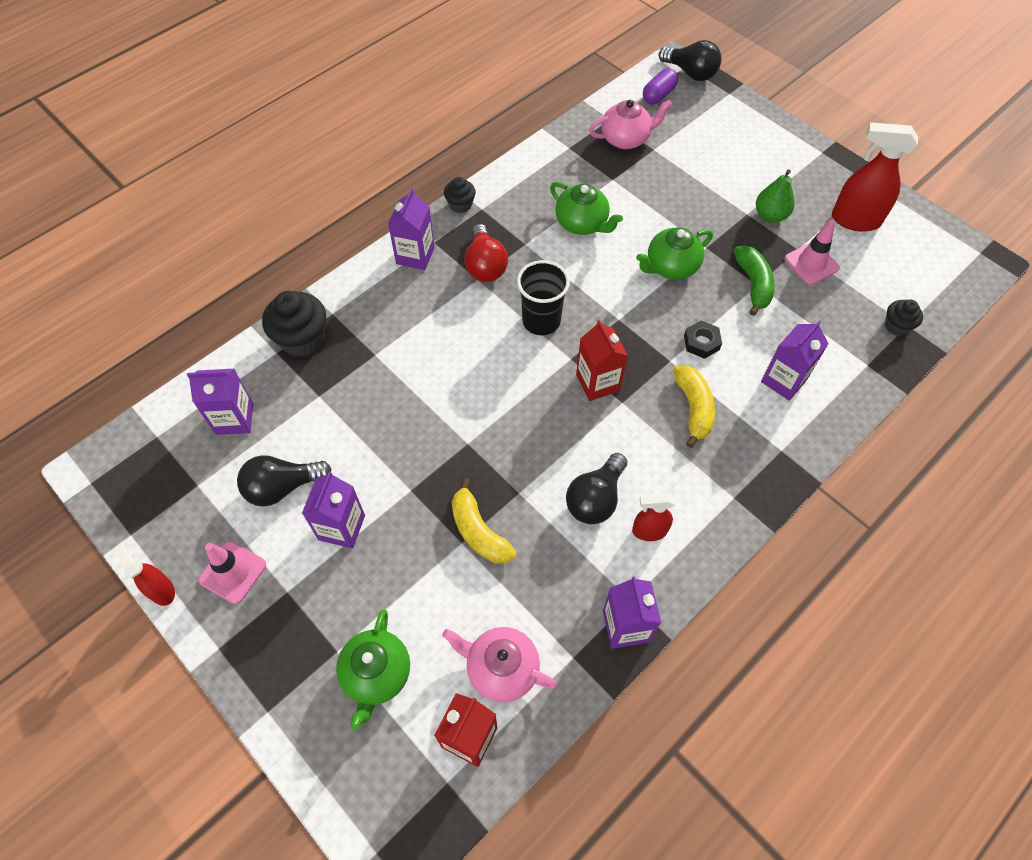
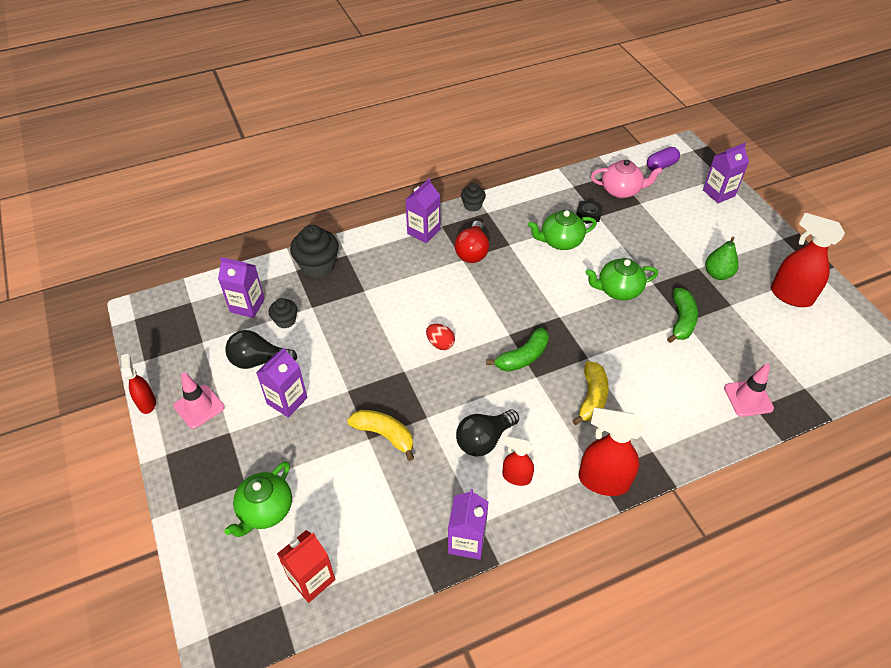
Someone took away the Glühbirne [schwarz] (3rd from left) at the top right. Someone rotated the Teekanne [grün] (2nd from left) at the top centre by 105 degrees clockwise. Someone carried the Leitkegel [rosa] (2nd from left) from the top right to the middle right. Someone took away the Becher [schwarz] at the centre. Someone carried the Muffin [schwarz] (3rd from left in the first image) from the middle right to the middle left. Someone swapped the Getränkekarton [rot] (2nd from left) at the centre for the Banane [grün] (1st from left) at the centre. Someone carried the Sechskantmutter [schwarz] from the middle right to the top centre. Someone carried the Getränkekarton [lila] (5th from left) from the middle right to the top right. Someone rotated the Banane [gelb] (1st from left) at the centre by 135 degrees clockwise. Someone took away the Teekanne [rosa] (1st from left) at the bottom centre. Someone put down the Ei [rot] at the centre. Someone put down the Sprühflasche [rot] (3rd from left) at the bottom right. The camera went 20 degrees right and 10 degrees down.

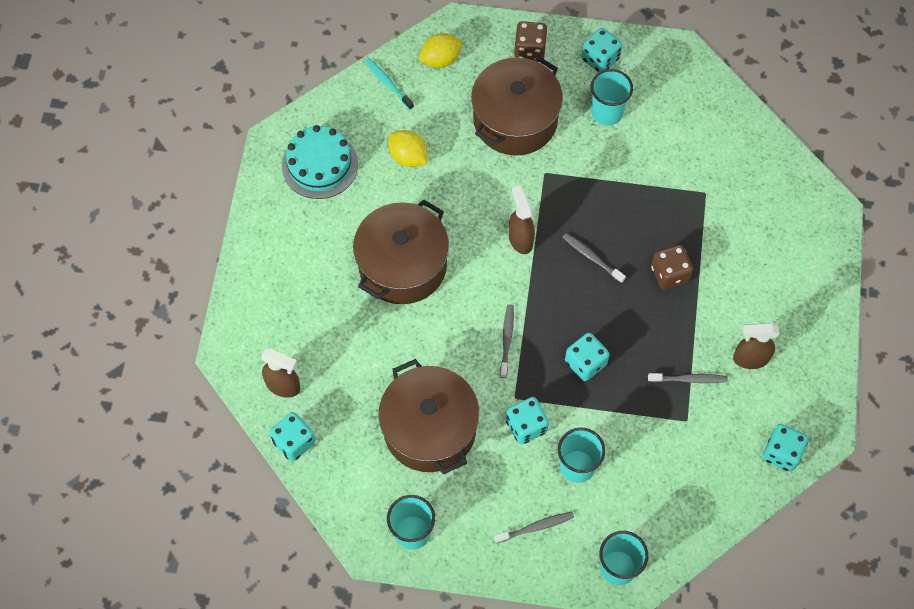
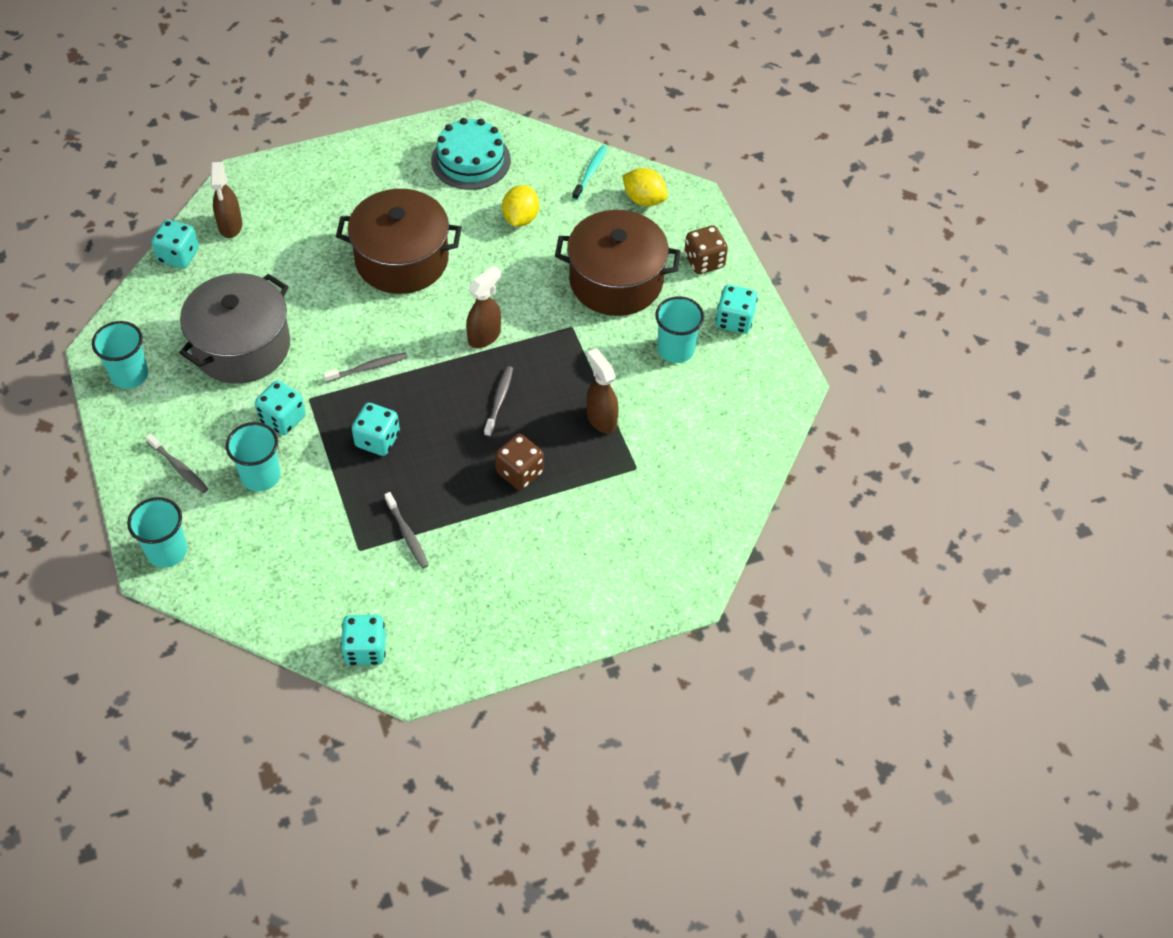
Someone carried the Sprühflasche [braun] (3rd from left) from the middle right to the centre. Someone repainted the Kochtopf [braun] (2nd from left) at the bottom centre, which became the Kochtopf [grau] at the middle left. The camera went 60 degrees right and 10 degrees down.

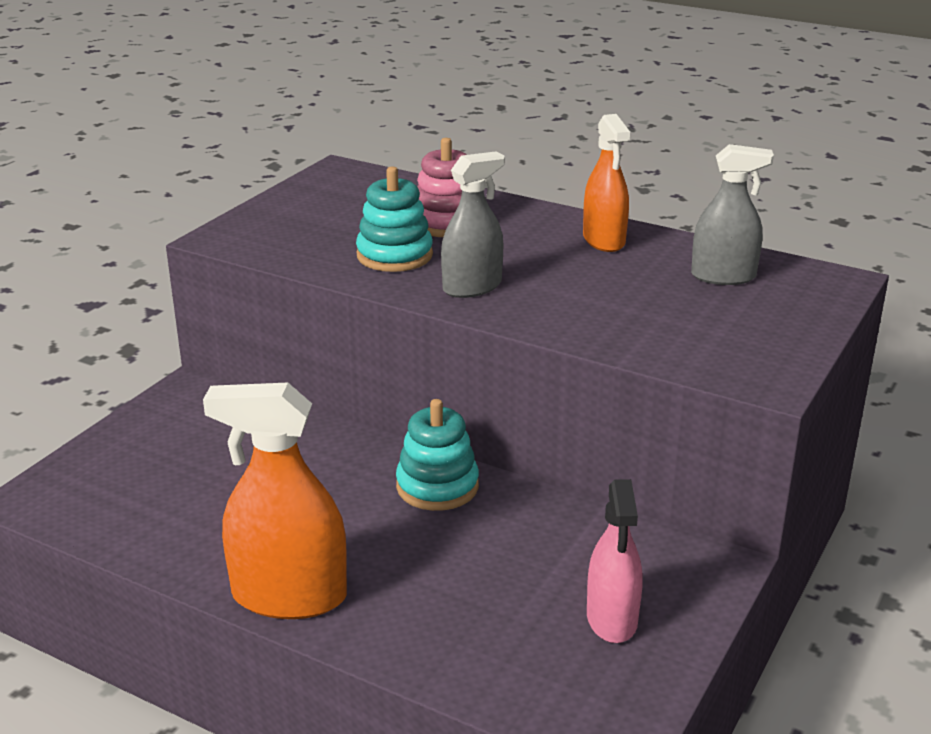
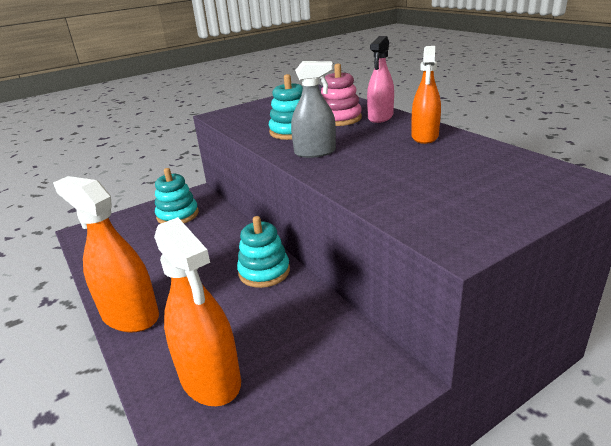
Someone took away the Sprühflasche [grau] (2nd from left) at the top right. Someone carried the Sprühflasche [rosa] from the bottom centre to the top centre. Someone put down the Stapelspielzeug [türkis] (1st from left) at the middle left. Someone put down the Sprühflasche [orange] (2nd from left) at the bottom left. The camera went 30 degrees right and 0 degrees up.

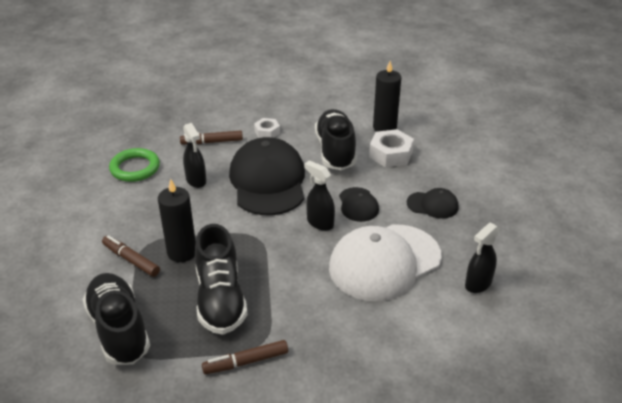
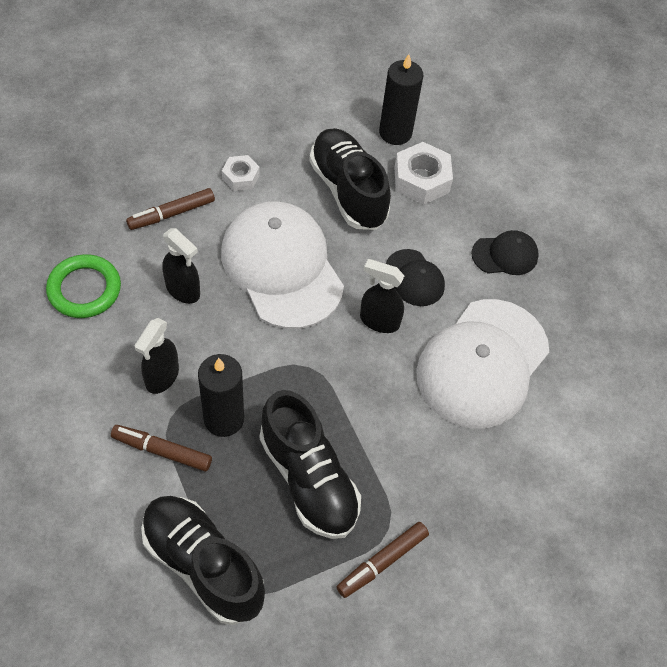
Someone repainted the Kappe [schwarz] (1st from left) at the centre, which became the Kappe [weiß] (1st from left) at the centre. Someone carried the Sprühflasche [schwarz] (3rd from left in the first image) from the middle right to the middle left. The camera went 25 degrees left and 20 degrees up.

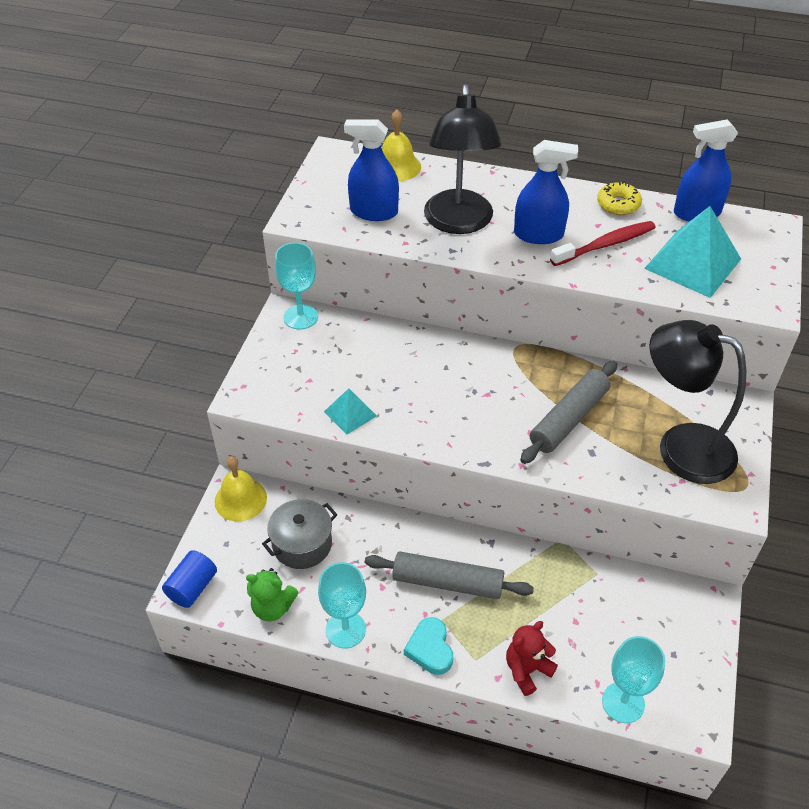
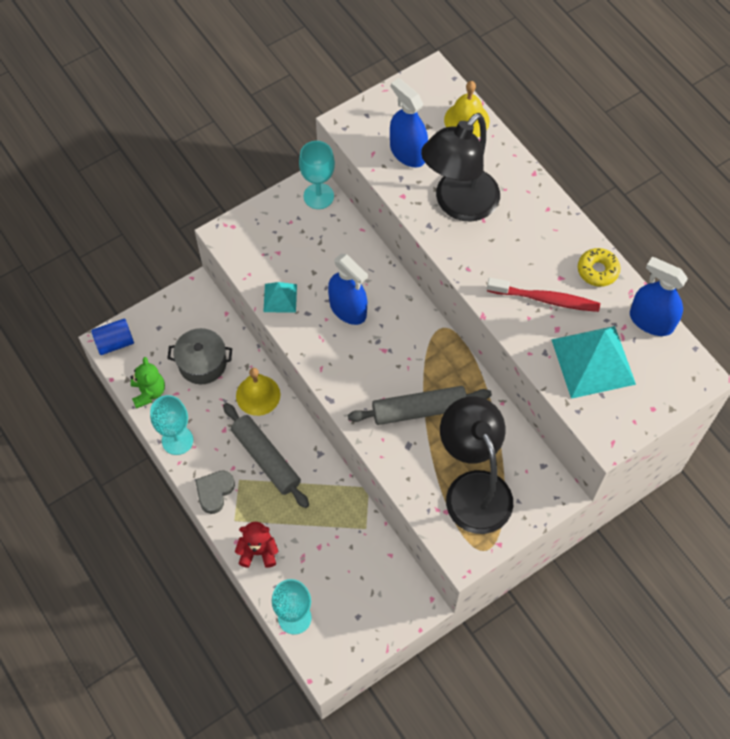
Someone carried the Sprühflasche [blau] (2nd from left in the first image) from the top right to the centre. Someone carried the Glocke [gelb] (1st from left) from the middle left to the centre. Someone rotated the Teddybär [grün] at the bottom centre by 150 degrees counterclockwise. Someone repainted the Herz [türkis] at the bottom centre, which became the Herz [grau] at the middle left. The camera went 40 degrees right and 15 degrees up.

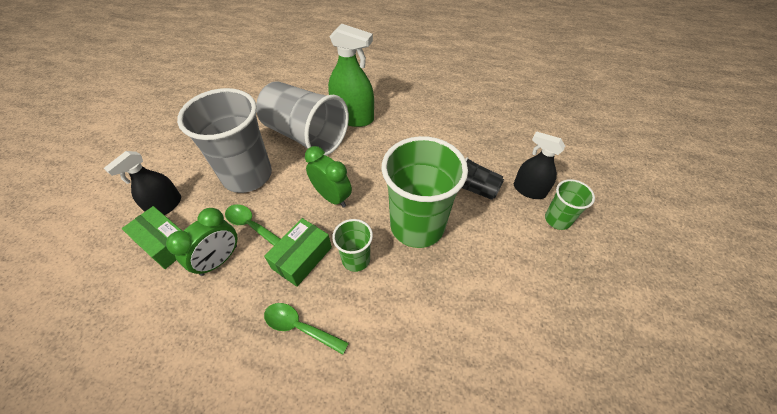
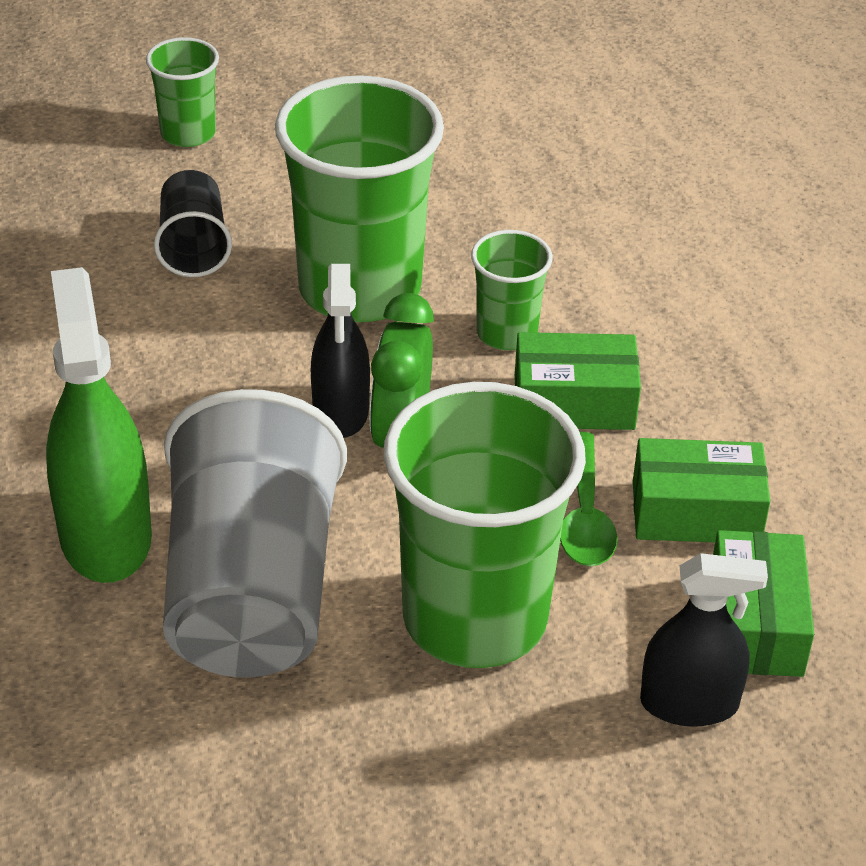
Someone repainted the Becher [grau] (1st from left) at the middle left, which became the Becher [grün] (3rd from left) at the centre. Someone carried the Sprühflasche [schwarz] (2nd from left in the first image) from the middle right to the centre. Someone swapped the Wecker [grün] (1st from left) at the middle left for the Schachtel [grün] (2nd from left) at the middle right. Someone took away the Löffel [grün] (2nd from left) at the bottom centre. The camera went 125 degrees left and 10 degrees down.

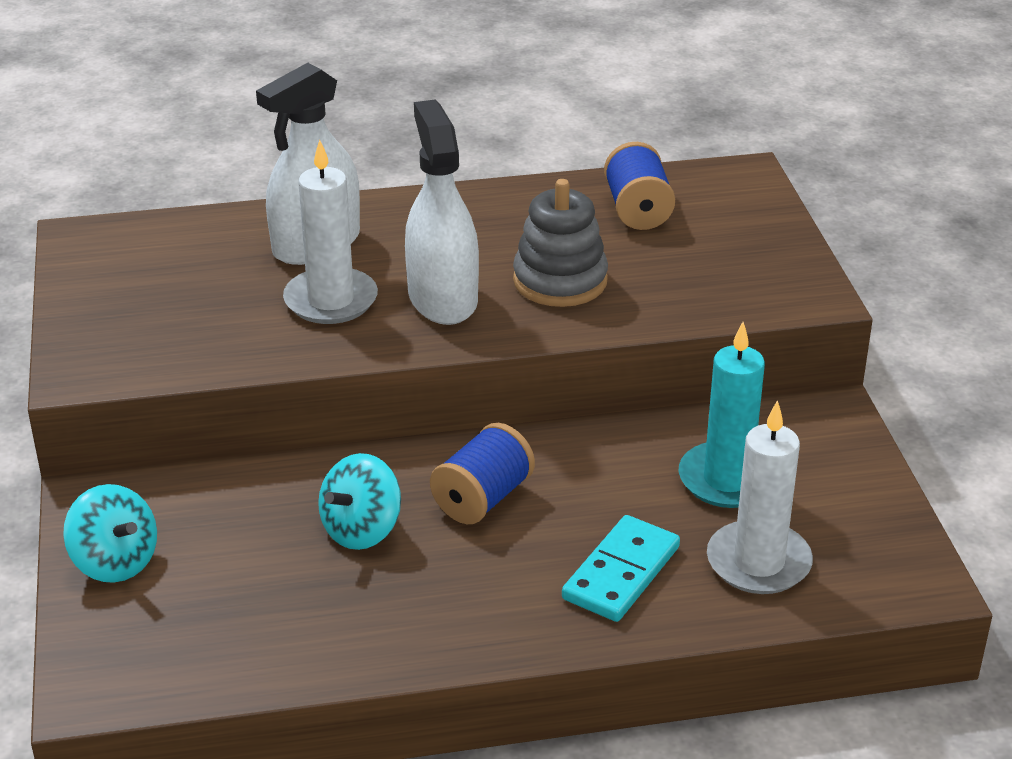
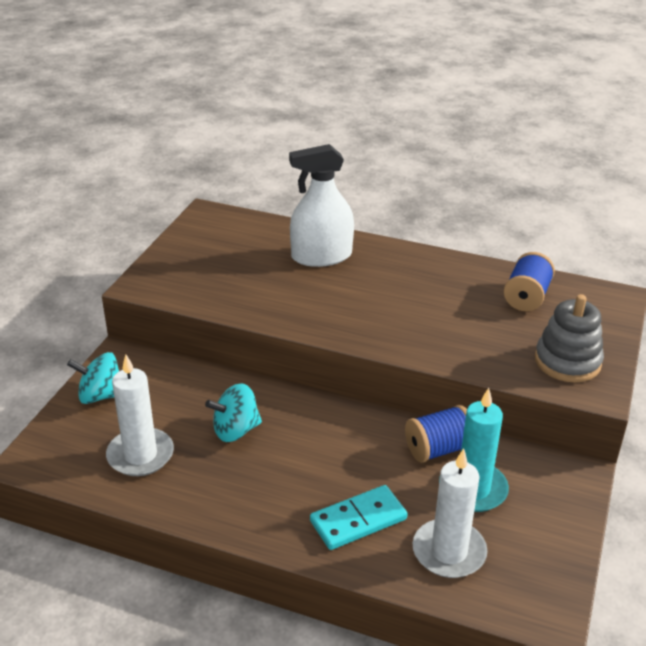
Someone took away the Sprühflasche [weiß] (2nd from left) at the top centre. Someone carried the Kerze [weiß] (1st from left) from the top left to the middle left. Someone carried the Stapelspielzeug [grau] from the top centre to the middle right. Someone carried the Garnrolle [blau] (1st from left) from the centre to the bottom right. Someone rotated the Kreisel [türkis] (1st from left) at the bottom left by 105 degrees clockwise. The camera went 30 degrees right and 0 degrees up.

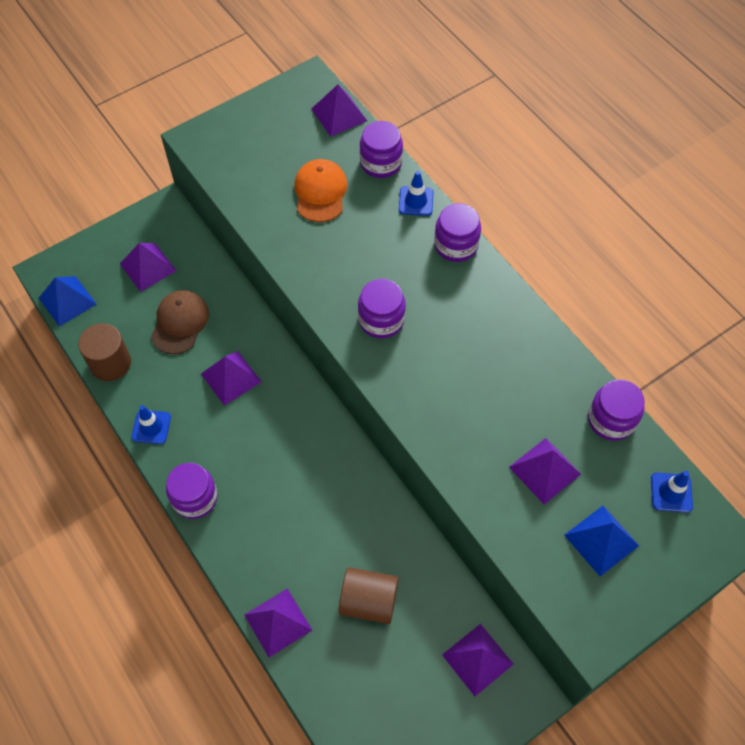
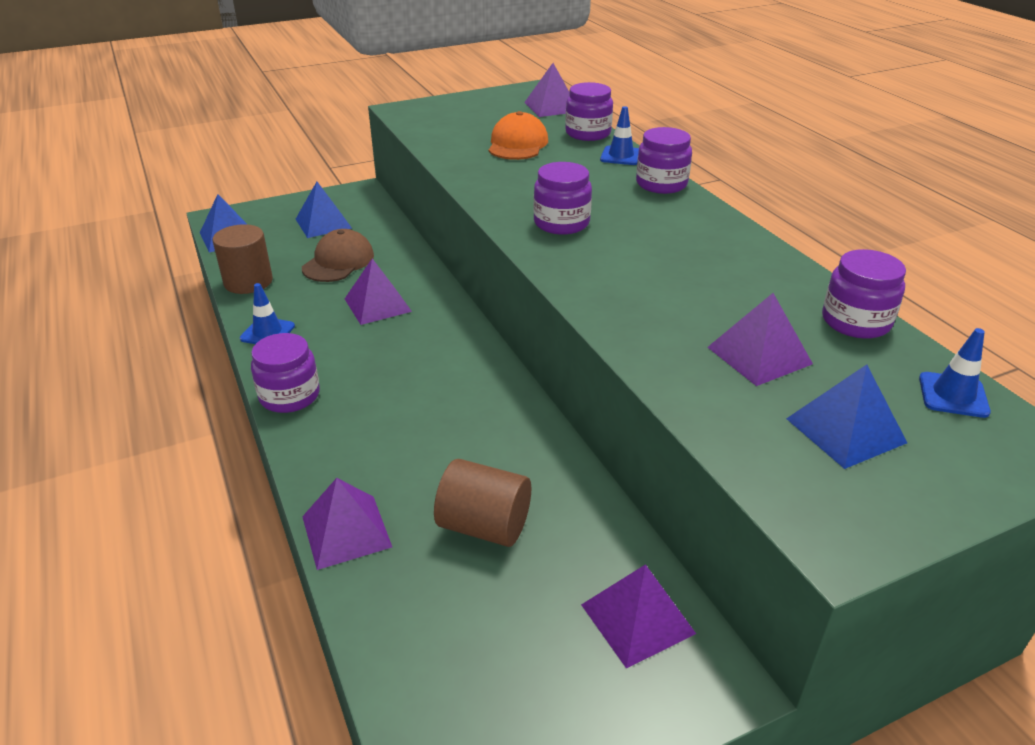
Someone repainted the Pyramide [lila] (1st from left) at the middle left, which became the Pyramide [blau] (2nd from left) at the top left. The camera went 10 degrees right and 25 degrees down.

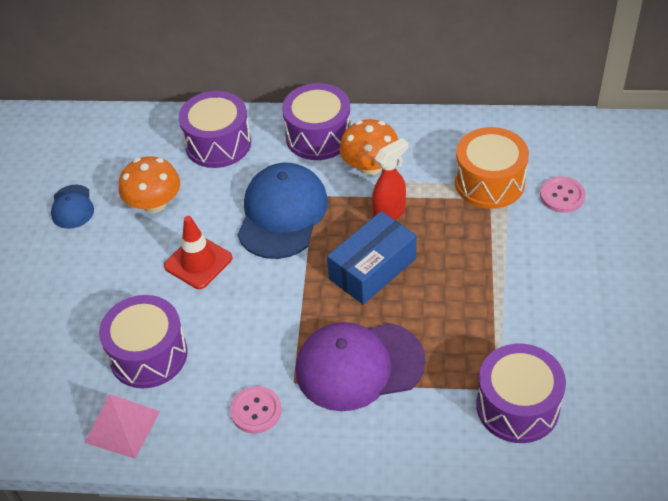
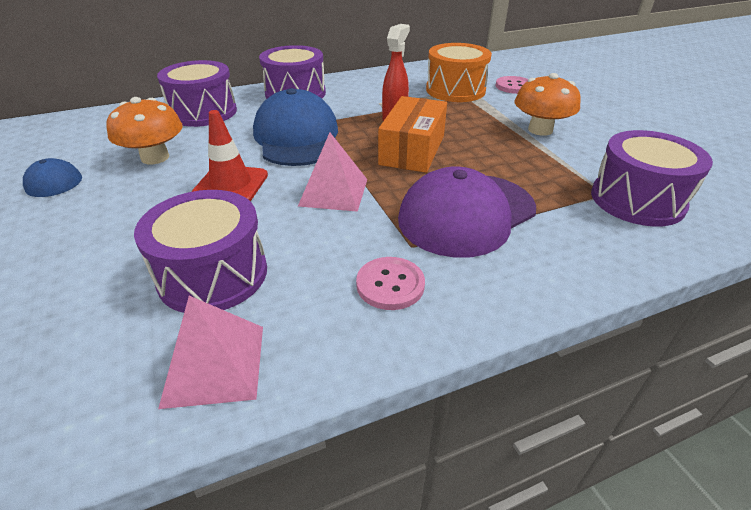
Someone carried the Pilz [orange] (2nd from left) from the top centre to the top right. Someone repainted the Schachtel [blau] at the centre, which became the Schachtel [orange] at the top centre. Someone put down the Pyramide [rosa] (2nd from left) at the centre. The camera went 30 degrees left and 10 degrees down.

